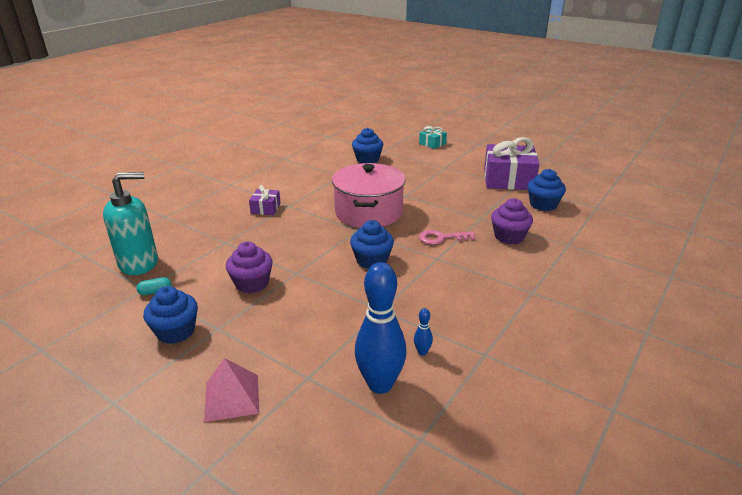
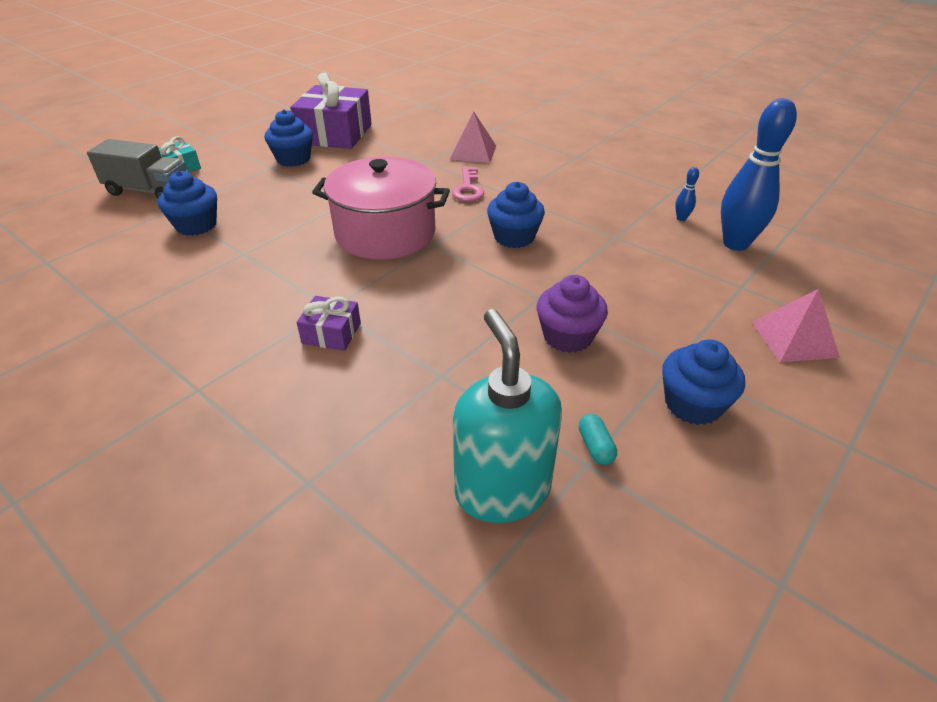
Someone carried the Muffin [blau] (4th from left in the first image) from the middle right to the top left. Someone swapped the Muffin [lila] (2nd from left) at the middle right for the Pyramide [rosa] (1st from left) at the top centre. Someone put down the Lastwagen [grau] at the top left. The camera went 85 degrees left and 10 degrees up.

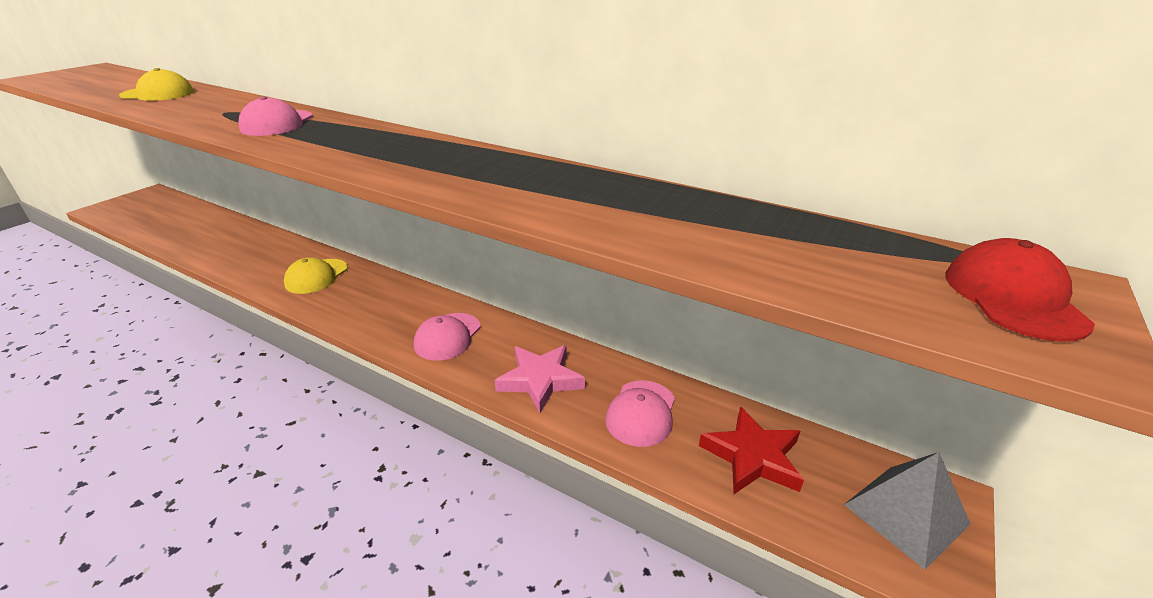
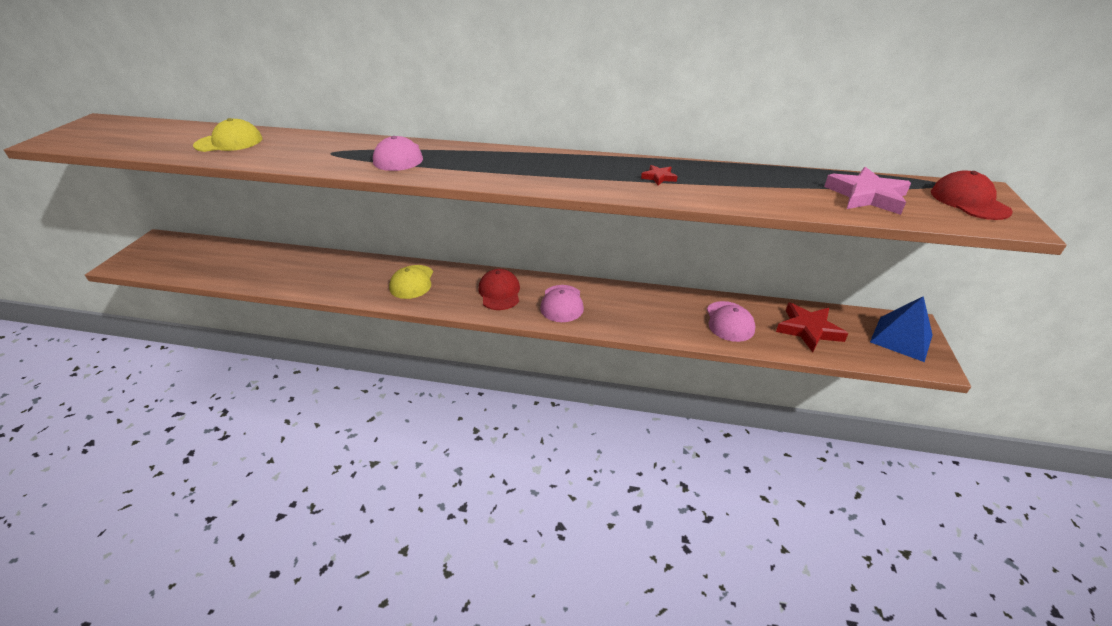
Someone carried the Stern [rosa] from the centre to the top right. Someone repainted the Pyramide [grau] at the bottom right, which became the Pyramide [blau] at the middle right. Someone put down the Stern [rot] (1st from left) at the top centre. Someone put down the Kappe [rot] (1st from left) at the centre. The camera went 20 degrees left and 5 degrees up.

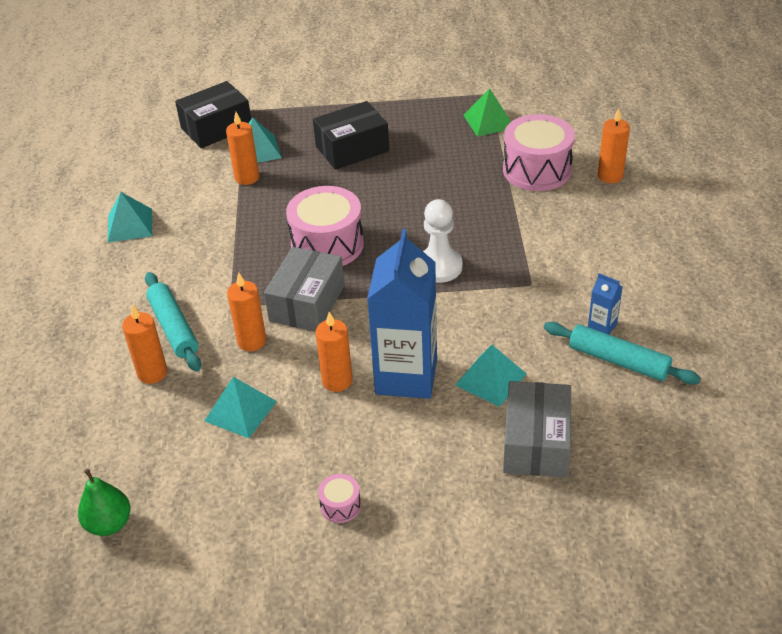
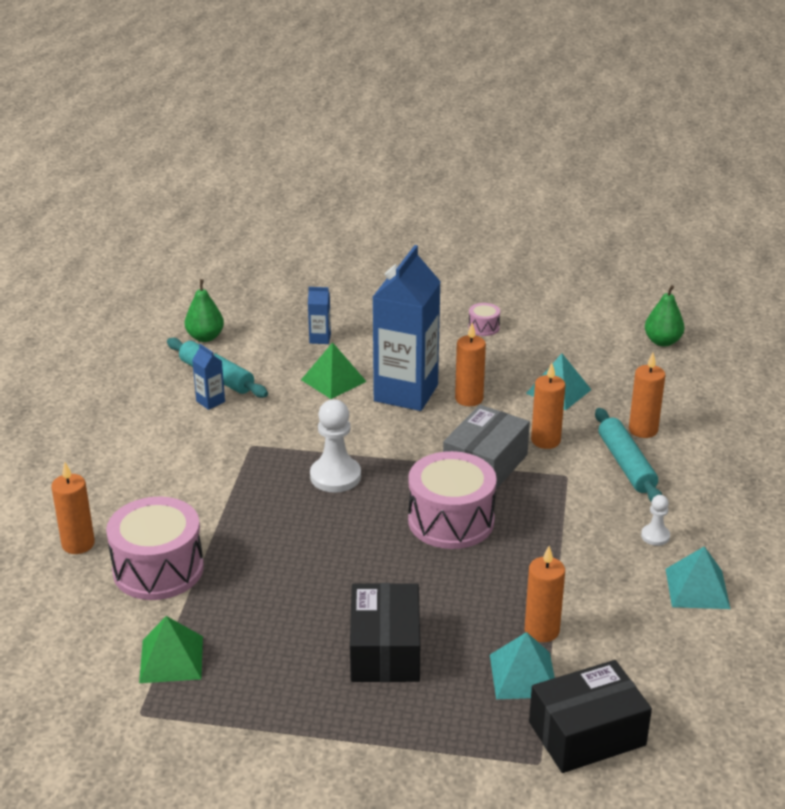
Someone rotated the Schachtel [schwarz] (2nd from left in the first image) at the top centre by 75 degrees counterclockwise. Someone repainted the Pyramide [türkis] (4th from left) at the centre, which became the Pyramide [grün] (2nd from left) at the centre. Someone swapped the Schachtel [grau] (2nd from left) at the bottom right for the Getränkekarton [blau] (2nd from left) at the centre. Someone put down the Birne [grün] (1st from left) at the middle left. Someone put down the Bauer [weiß] (2nd from left) at the middle right. The camera went 170 degrees left and 10 degrees down.

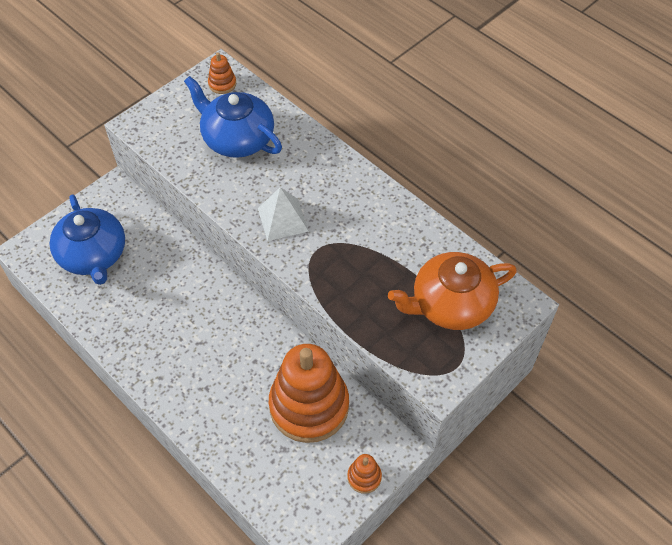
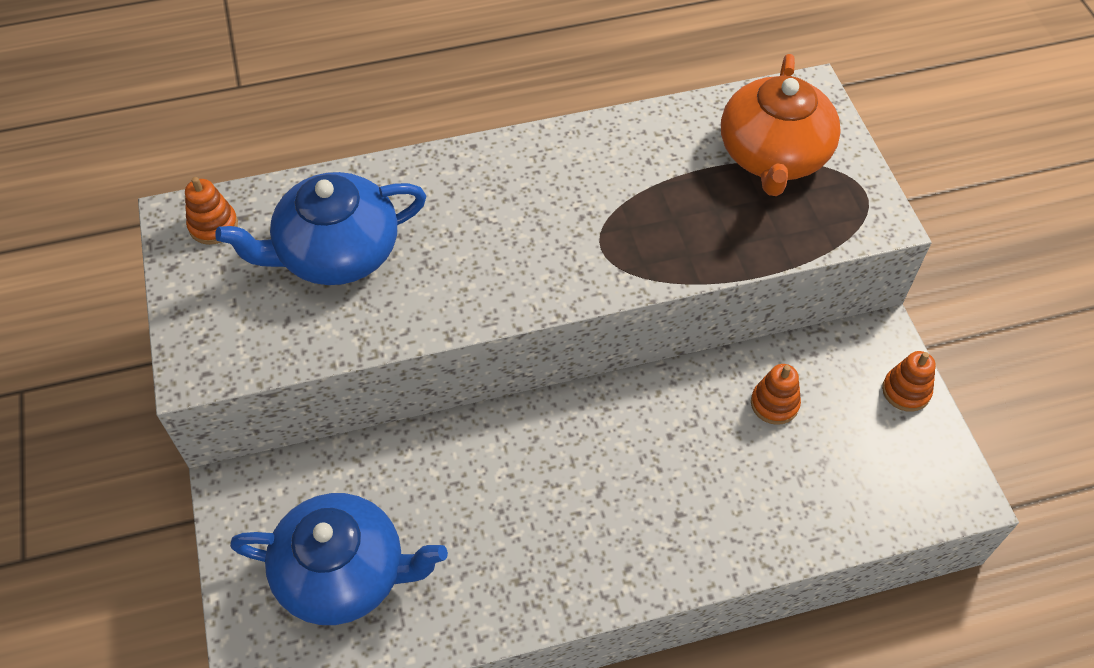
Someone took away the Pyramide [weiß] at the centre. Someone scaled the Stapelspielzeug [orange] (2nd from left) at the bottom centre by 0.41. The camera went 60 degrees left and 0 degrees up.

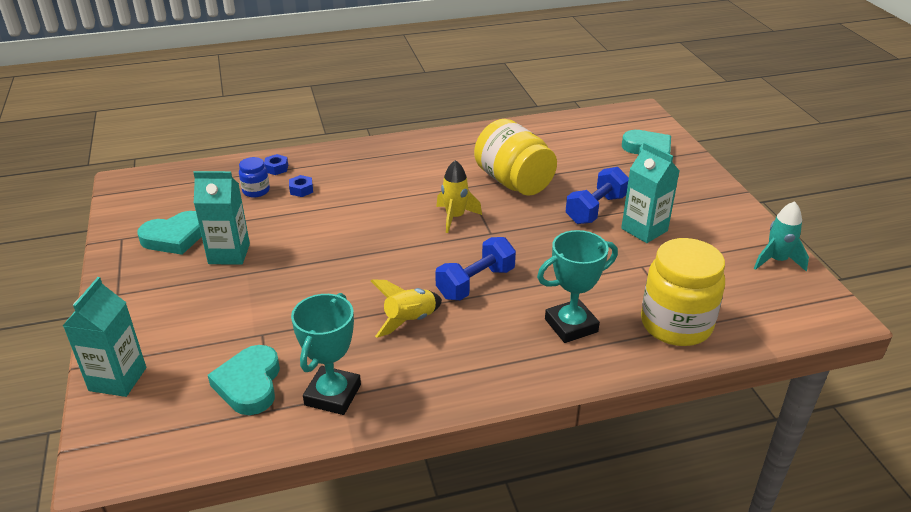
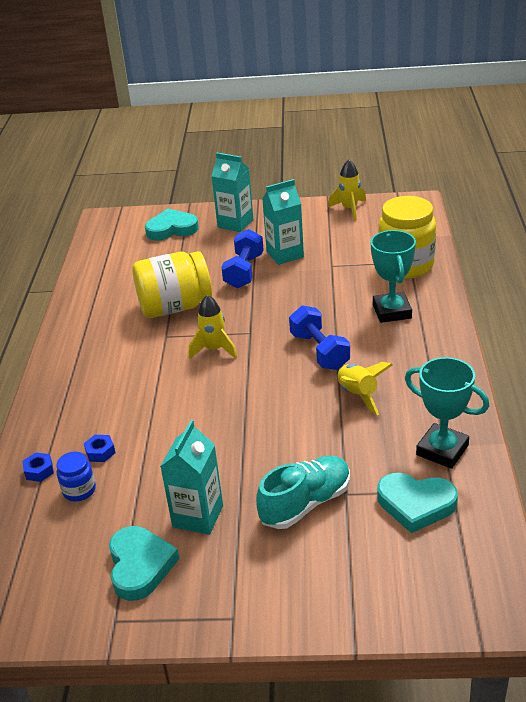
Someone rotated the Hantel [blau] (2nd from left in the first image) at the centre by 45 degrees clockwise. Someone repainted the Rakete [türkis] at the middle right, which became the Rakete [gelb] (2nd from left) at the top centre. Someone carried the Getränkekarton [türkis] (1st from left in the first image) from the middle left to the top centre. Someone put down the Schuh [türkis] at the bottom centre. The camera went 70 degrees left and 0 degrees up.

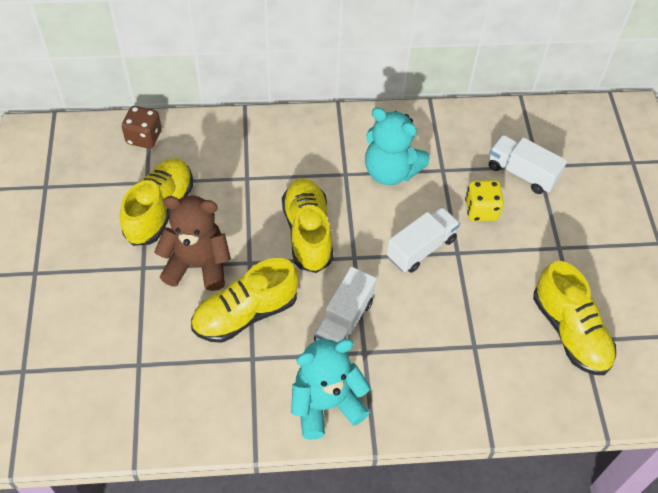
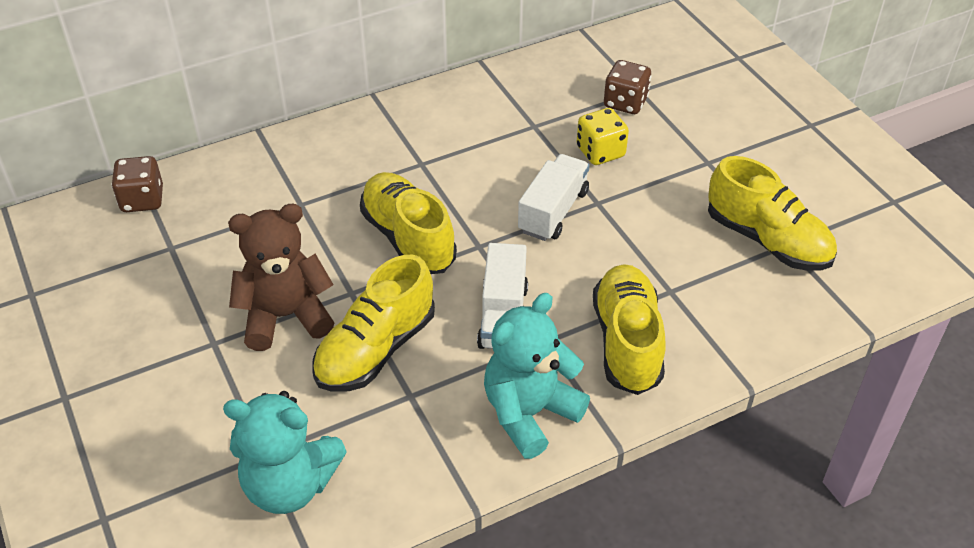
Someone carried the Teddybär [türkis] (2nd from left in the first image) from the top centre to the bottom left. Someone swapped the Lastwagen [weiß] (3rd from left) at the top right for the Spielwürfel [braun] (2nd from left) at the top centre. Someone carried the Schuh [gelb] (1st from left in the first image) from the middle left to the centre. The camera went 20 degrees left and 10 degrees down.

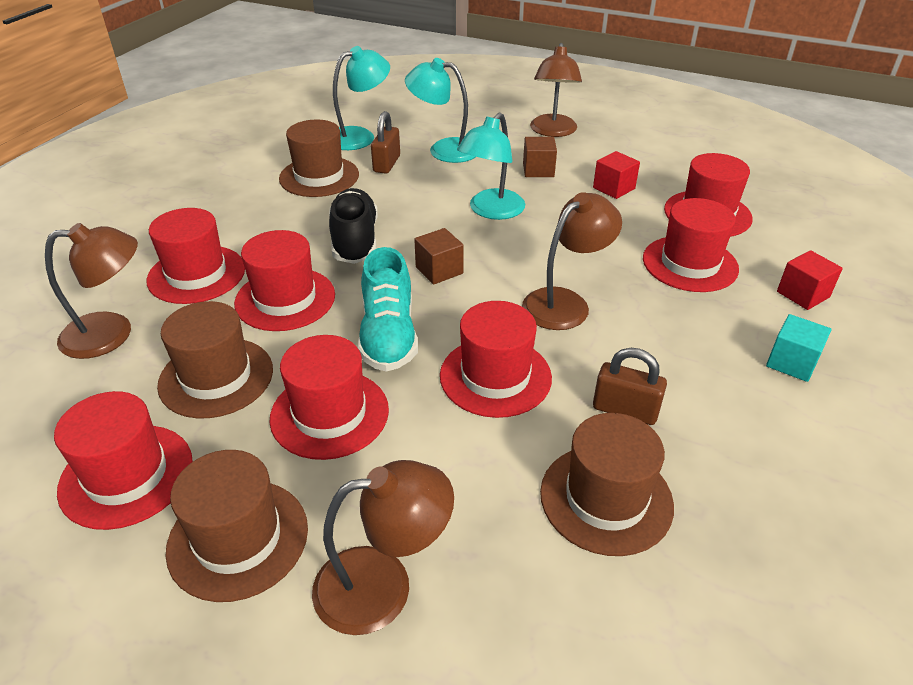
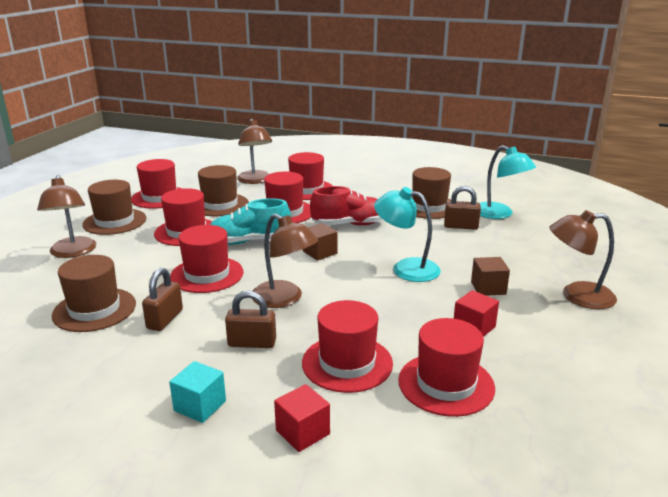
Someone took away the Lampe [türkis] (2nd from left) at the top centre. Someone repainted the Schuh [schwarz] at the top centre, which became the Schuh [rot] at the centre. Someone put down the Vorhängeschloss [braun] (2nd from left) at the centre. The camera went 85 degrees right and 15 degrees down.

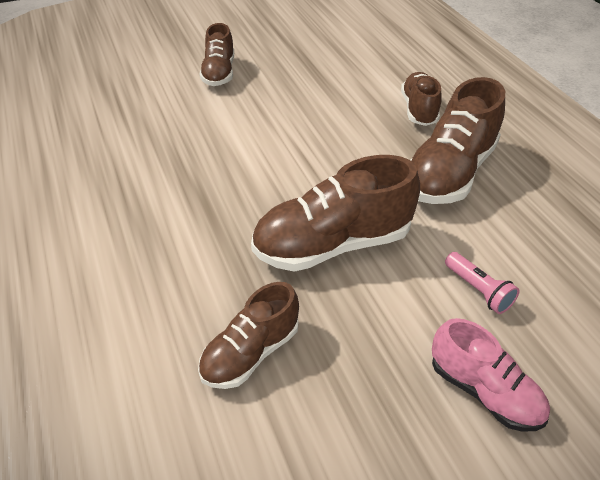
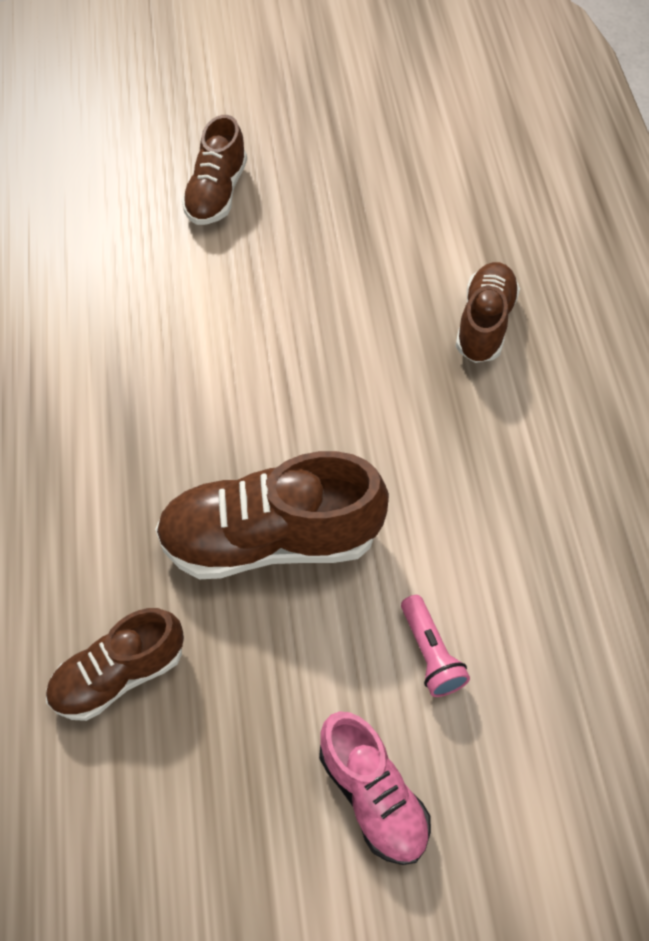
Someone took away the Schuh [braun] (5th from left) at the top right. The camera went 15 degrees right and 15 degrees up.

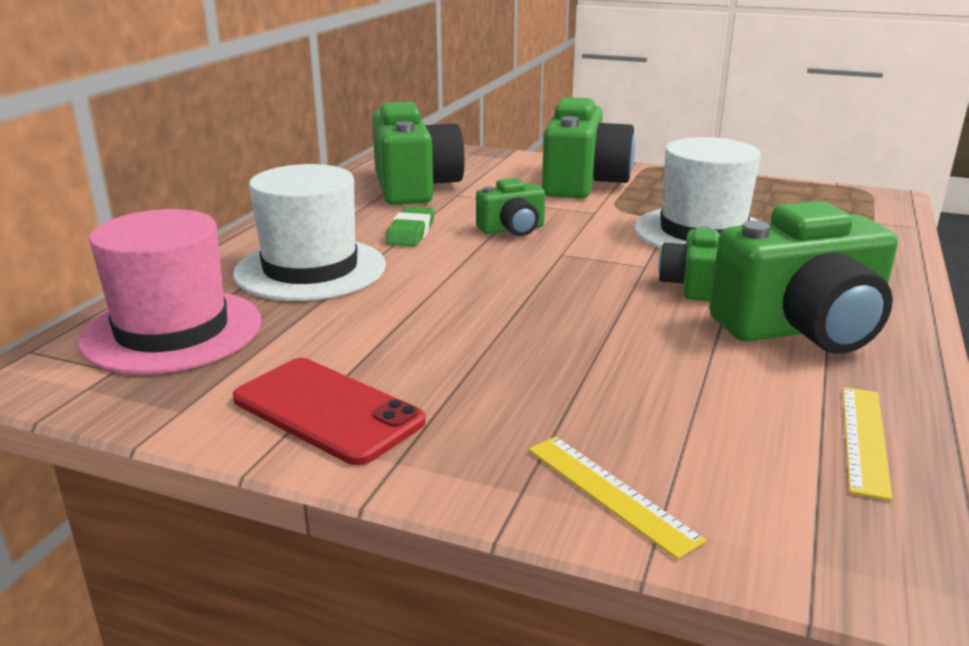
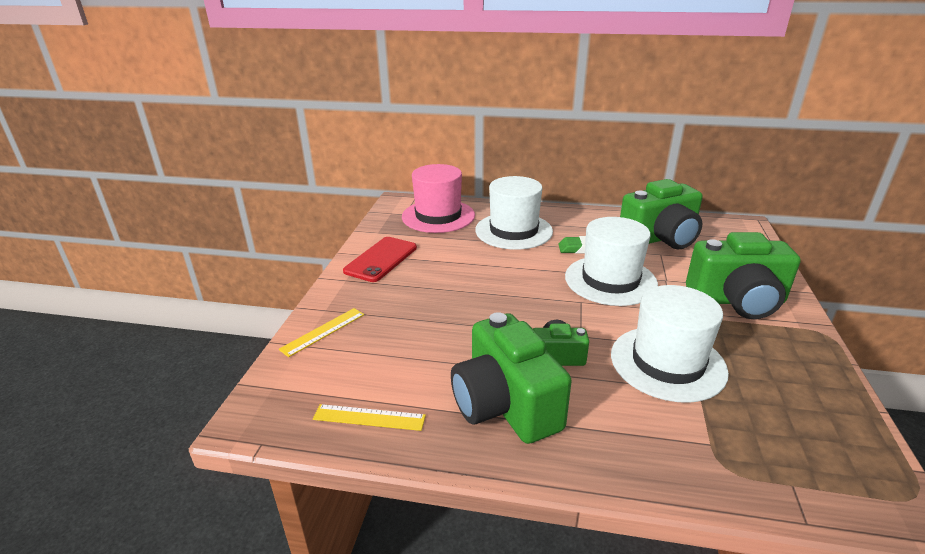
Someone swapped the Kamera [grün] (2nd from left) at the top centre for the Hut [weiß] (2nd from left) at the centre. The camera went 80 degrees right and 5 degrees up.

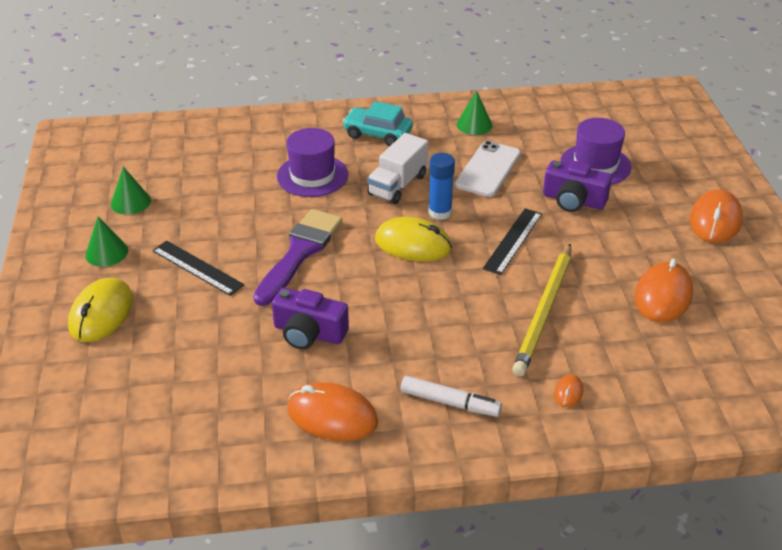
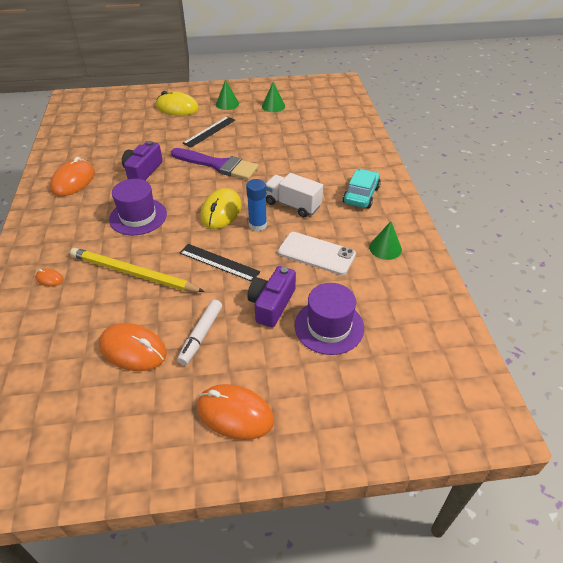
Someone carried the Hut [lila] (1st from left) from the top centre to the middle left. Someone carried the Filzstift [weiß] from the bottom centre to the centre. The camera went 90 degrees right and 5 degrees up.

